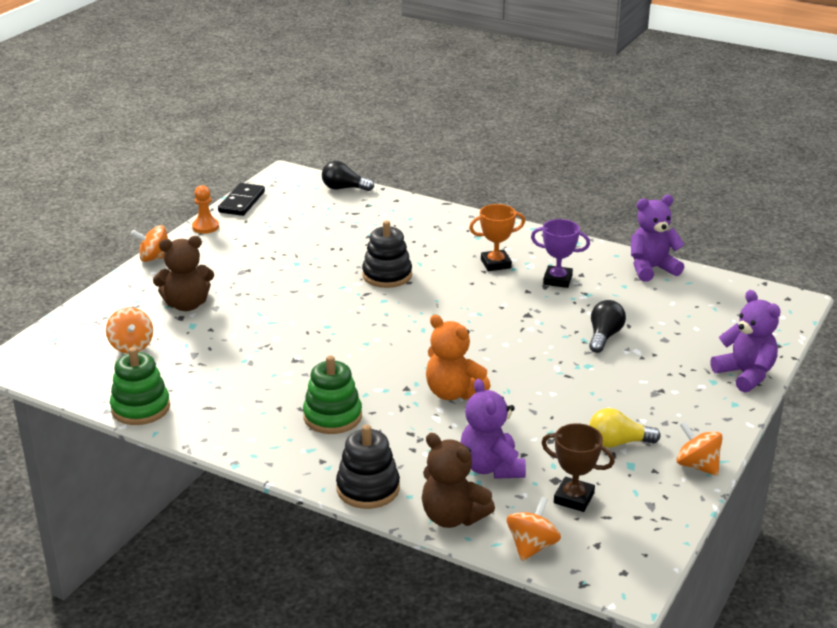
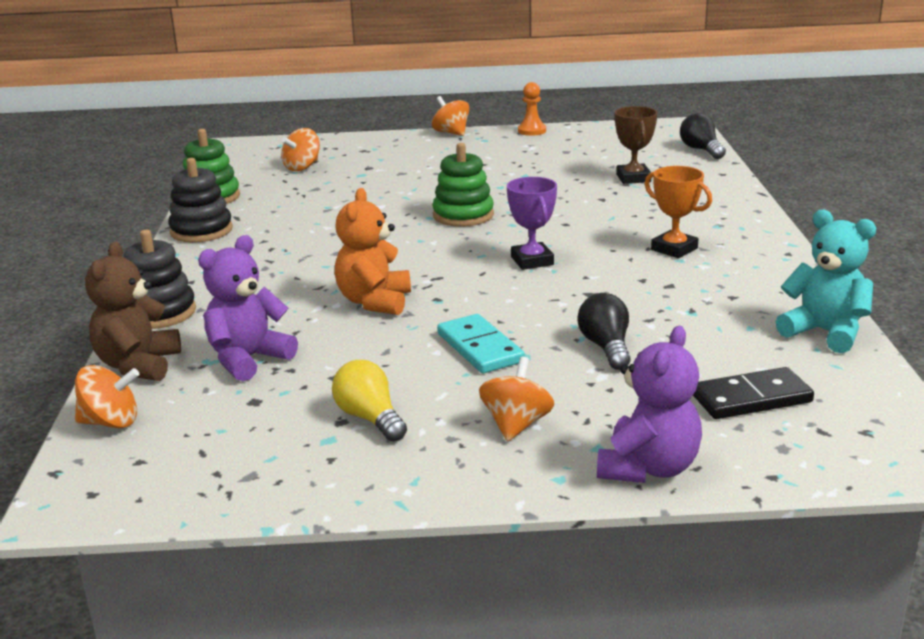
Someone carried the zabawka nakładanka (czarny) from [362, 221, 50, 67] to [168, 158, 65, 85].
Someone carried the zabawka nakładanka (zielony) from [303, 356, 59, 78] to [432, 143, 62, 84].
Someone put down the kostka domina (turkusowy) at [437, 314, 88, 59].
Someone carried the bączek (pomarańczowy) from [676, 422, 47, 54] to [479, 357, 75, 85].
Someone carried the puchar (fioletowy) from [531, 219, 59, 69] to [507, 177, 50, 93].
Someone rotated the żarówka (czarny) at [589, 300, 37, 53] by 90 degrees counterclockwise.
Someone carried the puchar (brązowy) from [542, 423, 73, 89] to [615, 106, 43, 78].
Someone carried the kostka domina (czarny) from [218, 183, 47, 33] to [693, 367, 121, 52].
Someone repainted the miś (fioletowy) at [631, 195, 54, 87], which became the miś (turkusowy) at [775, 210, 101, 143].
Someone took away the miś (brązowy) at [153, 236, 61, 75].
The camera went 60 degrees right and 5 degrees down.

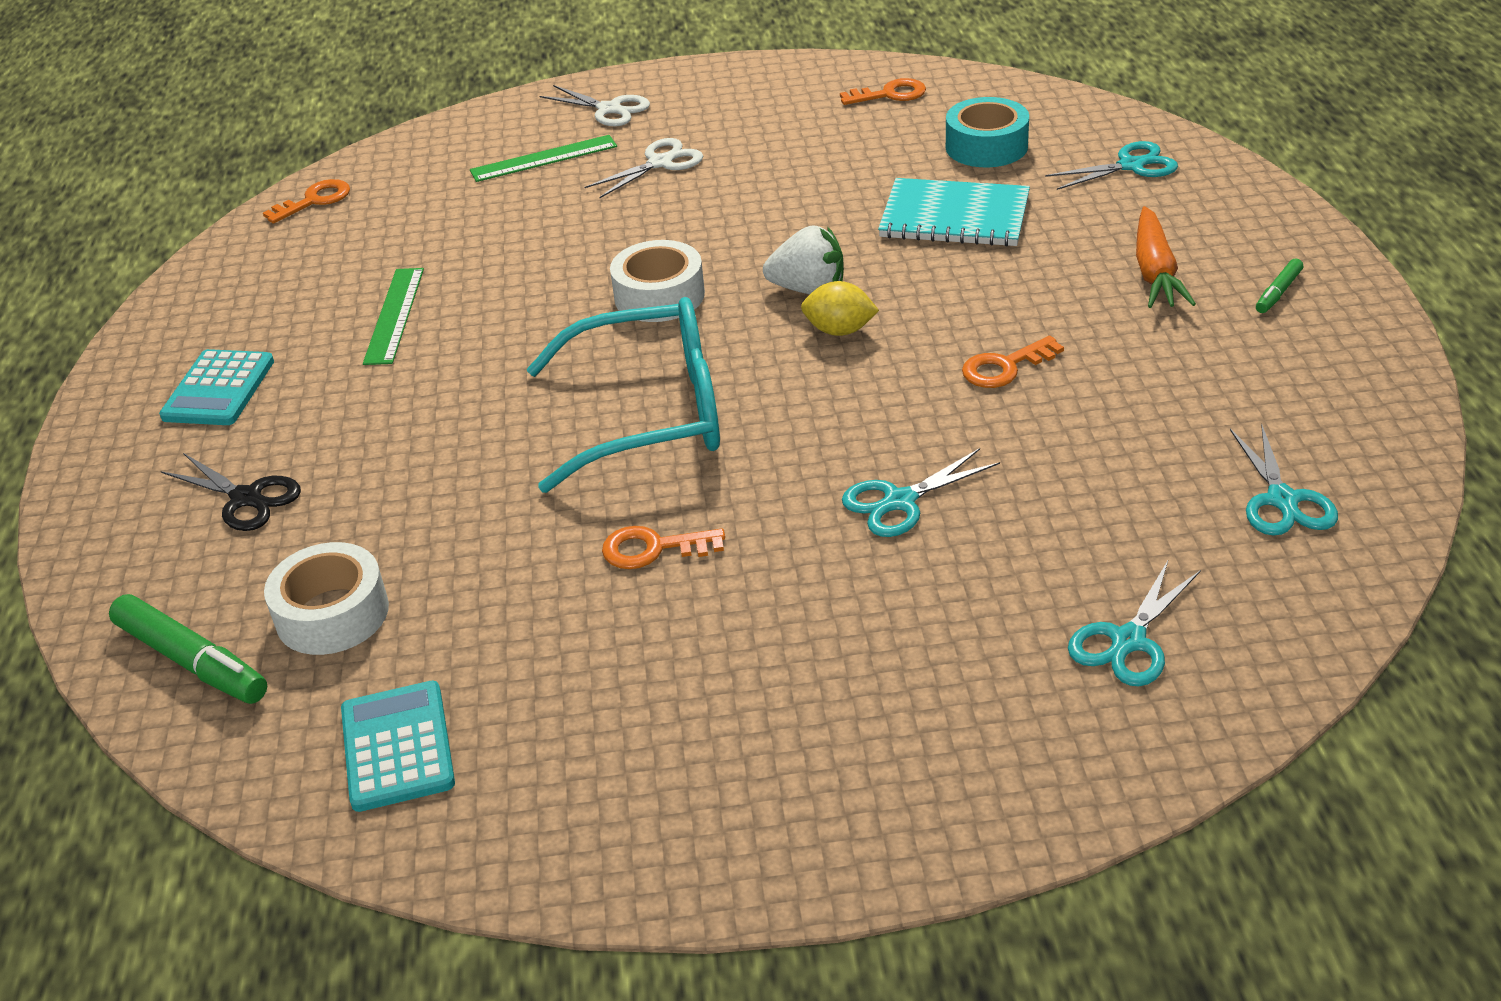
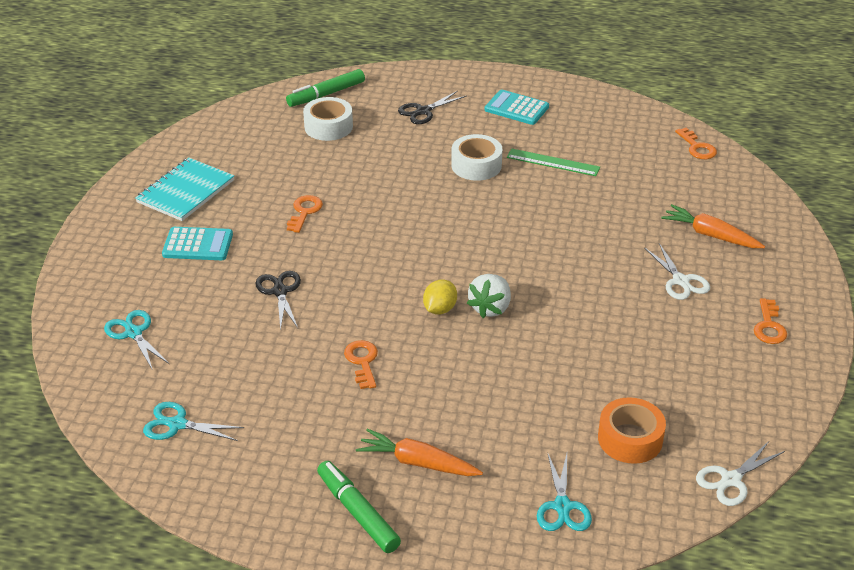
Someone carried the zeszyt (turkusowy) from [878, 178, 152, 69] to [135, 158, 99, 63].
Someone carried the kalkulator (turkusowy) from [341, 681, 114, 131] to [162, 227, 71, 33].
Someone repainted the nożyczki (turkusowy) at [842, 448, 158, 89], which became the nożyczki (czarny) at [255, 271, 46, 60].
Someone scaled the flamaster (zielony) at [1256, 259, 47, 54] by 1.91.
Someone carried the taśma klejąca (biały) from [610, 240, 95, 82] to [451, 134, 52, 47].
Someone repainted the taśma klejąca (turkusowy) at [946, 97, 83, 70], which became the taśma klejąca (pomarańczowy) at [598, 397, 68, 67].
Someone swapped the linijka (zielony) at [470, 135, 147, 47] for the marchewka (pomarańczowy) at [661, 204, 104, 44].
Someone carried the nożyczki (biały) from [540, 85, 110, 41] to [696, 440, 89, 66].
Someone carried the klucz (pomarańczowy) from [840, 78, 86, 27] to [754, 298, 33, 46].
Someone took away the okulary (turkusowy) at [527, 297, 193, 196].
The camera went 105 degrees right and 0 degrees up.

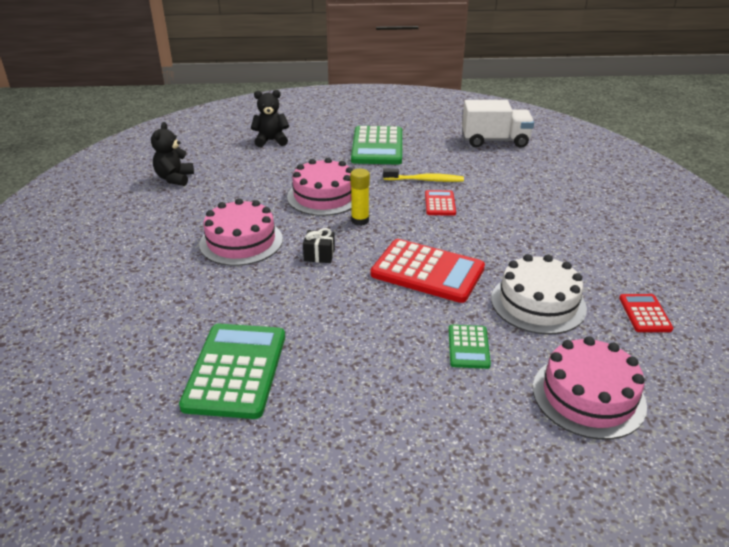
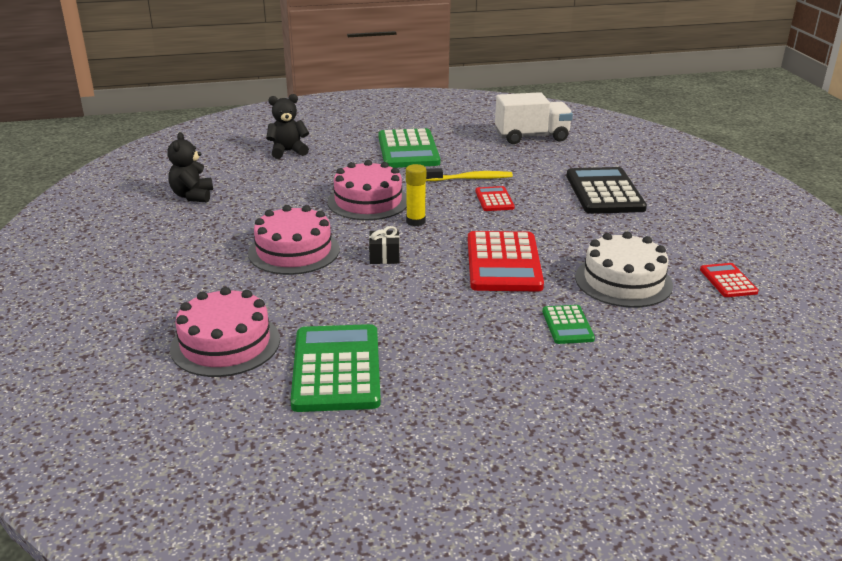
Someone carried the tort (różowy) from [533, 336, 114, 104] to [170, 287, 110, 90].
Someone rotated the kalkulator (czerwony) at [371, 239, 114, 64] by 75 degrees clockwise.
Someone put down the kalkulator (czarny) at [566, 167, 81, 47].
The camera went 10 degrees left and 5 degrees down.

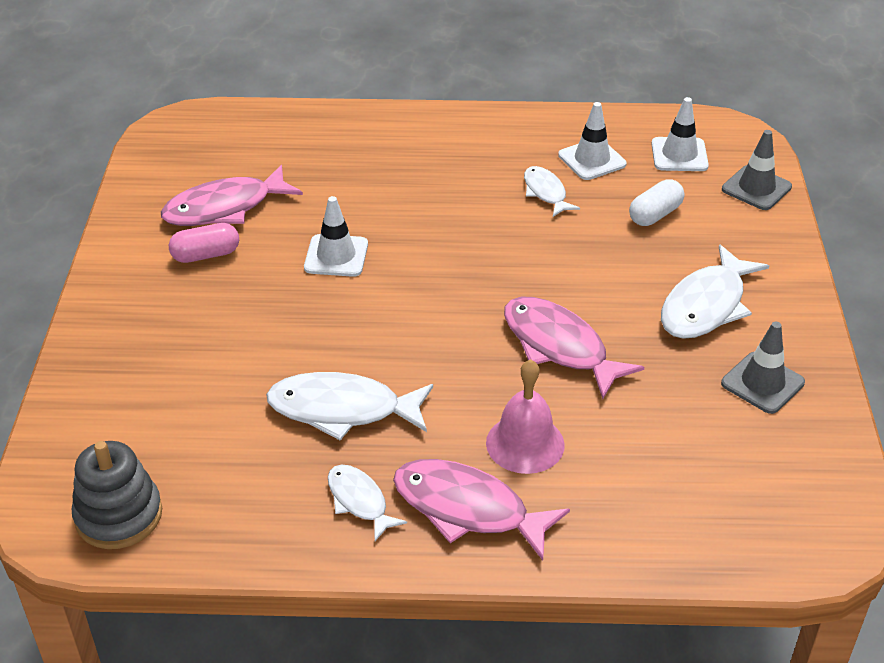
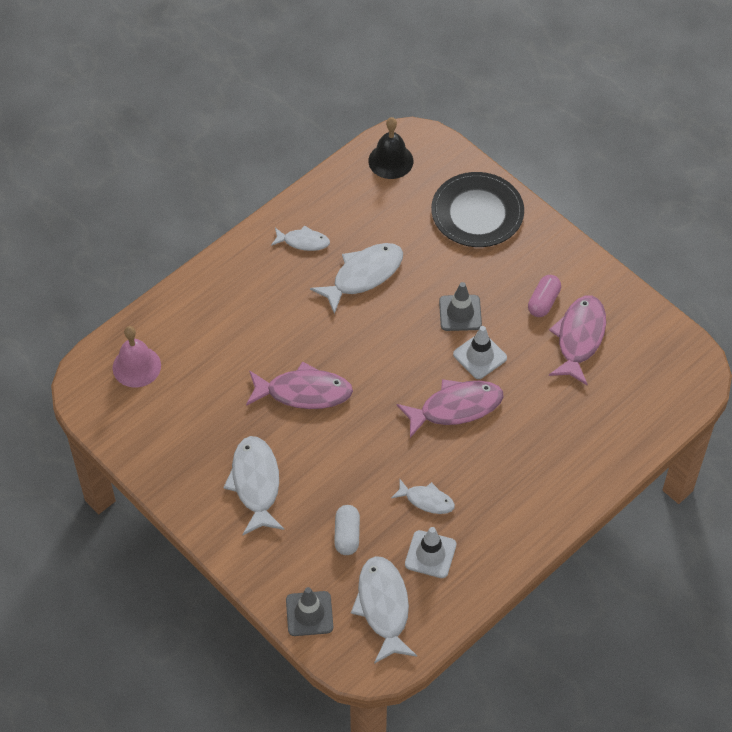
Someone carried the dzwonek (różowy) from [486, 359, 79, 115] to [113, 326, 48, 61].
Someone swapped the pachołek (biały) at [651, 97, 58, 74] for the ryba (biały) at [351, 556, 66, 108].
Someone swapped the zabawka nakładanka (szary) at [72, 441, 90, 108] for the dzwonek (czarny) at [368, 117, 45, 62].
Someone carried the ryba (różowy) from [393, 459, 177, 101] to [397, 379, 107, 59].
Someone put down the talerz (czarny) at [431, 172, 93, 75].
Someone carried the pachołek (szary) from [721, 322, 84, 92] to [439, 282, 43, 49].
The camera went 135 degrees right and 15 degrees up.

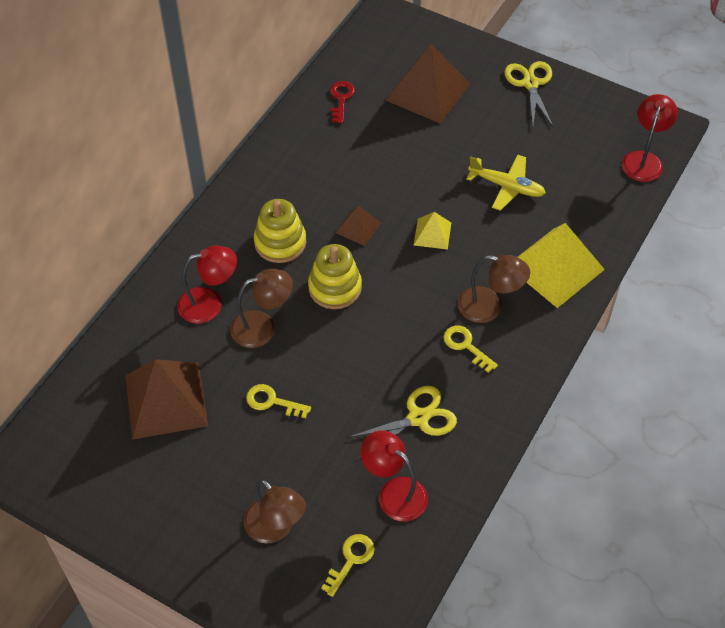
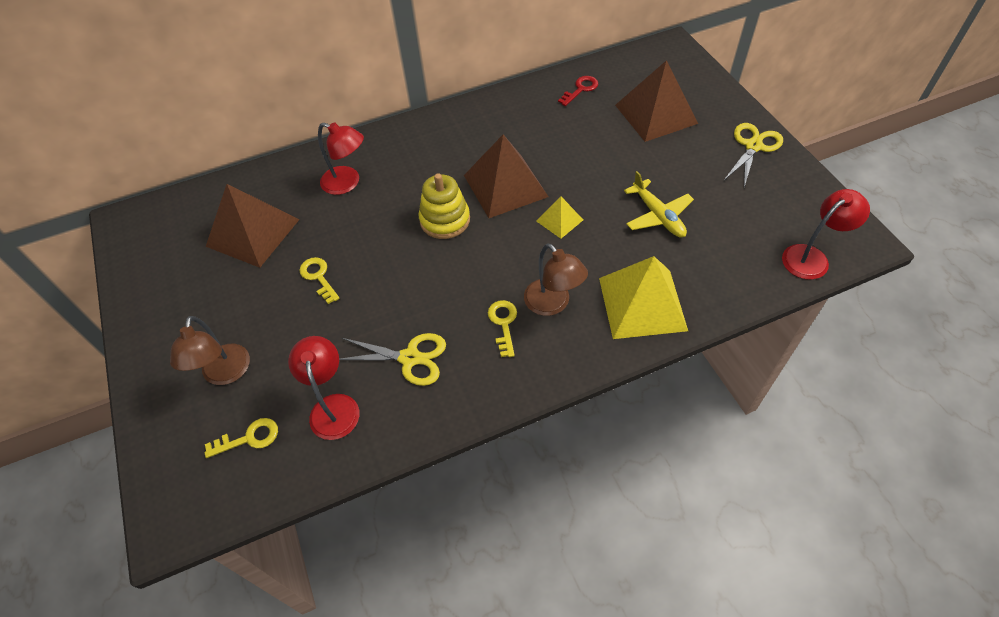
Someone scaled the piramida (brązowy) at [335, 205, 46, 41] by 2.00.
Someone took away the lampka (brązowy) at [230, 269, 63, 79].
Someone took away the zabawka nakładanka (żółty) at [254, 199, 52, 64].
The camera went 40 degrees right and 0 degrees up.

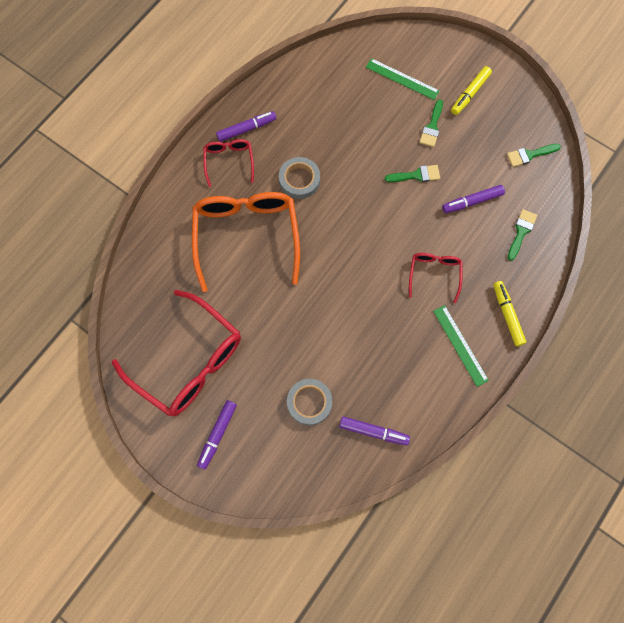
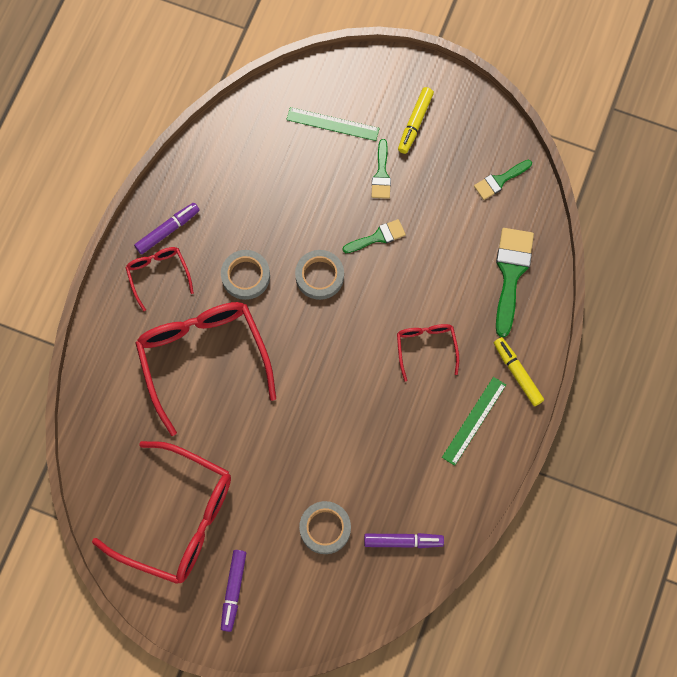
Someone repainted the okulary (pomarańczowy) at [192, 192, 108, 100], which became the okulary (czerwony) at [135, 302, 141, 134].
Someone put down the taśma klejąca (szary) at [295, 250, 49, 50].
Someone rotated the linijka (zielony) at [433, 305, 56, 82] by 75 degrees clockwise.
Someone scaled the pędzel (zielony) at [508, 209, 29, 52] by 1.73.
Someone took away the flamaster (fioletowy) at [442, 185, 63, 28].
The camera went 15 degrees left and 0 degrees up.

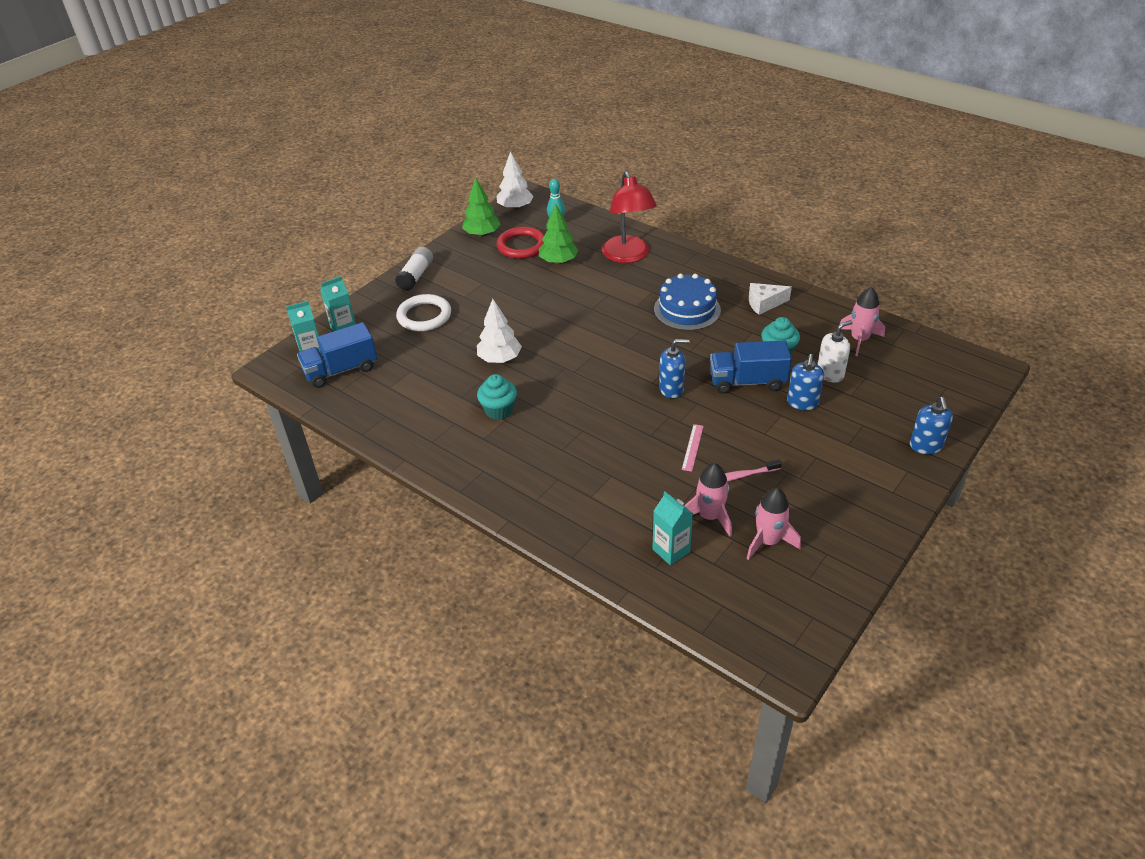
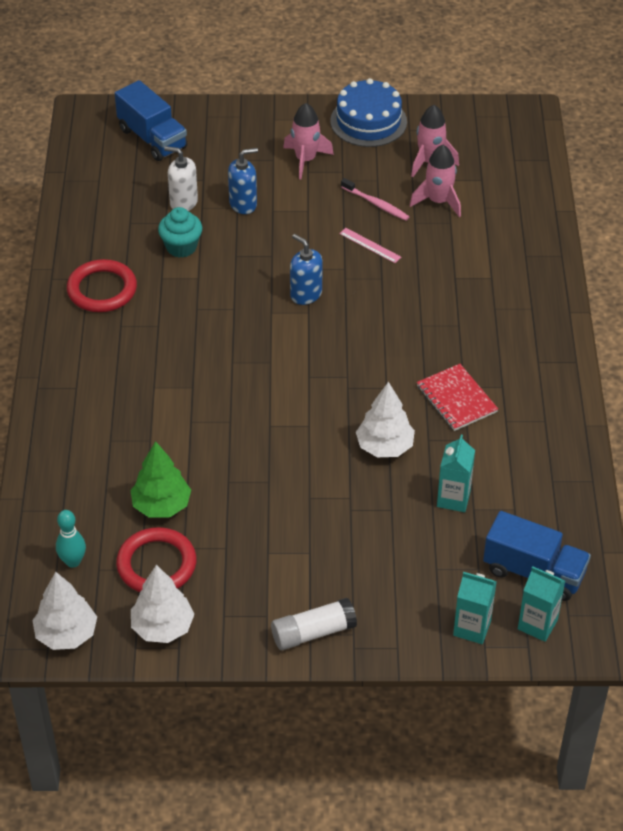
Someone swapped the ser (biały) at [749, 283, 43, 32] for the pierścień (czerwony) at [67, 259, 70, 53].
Someone carried the ciężarówka (niebieski) from [710, 340, 82, 54] to [115, 80, 72, 81].
Someone repainted the drzewko (zielony) at [462, 177, 39, 60], which became the drzewko (biały) at [131, 565, 64, 78].
Someone carried the rakieta (różowy) from [840, 287, 45, 69] to [283, 103, 51, 76].
Someone carried the tort (niebieski) from [654, 274, 67, 57] to [330, 78, 77, 69].
Someone rotated the linijka (różowy) at [682, 424, 22, 48] by 60 degrees clockwise.
Someone swapped the muffinka (turkusowy) at [477, 374, 40, 46] for the zeszyt (czerwony) at [417, 364, 81, 67].
Someone carried the karton mleka (turkusowy) from [652, 492, 41, 73] to [437, 435, 38, 77].
Someone took away the pierścień (biały) at [396, 294, 55, 37].
Someone took away the lampka (czerwony) at [602, 171, 55, 92].
Someone took away the dozownik mydła (niebieski) at [910, 397, 43, 57].
The camera went 130 degrees left and 5 degrees up.

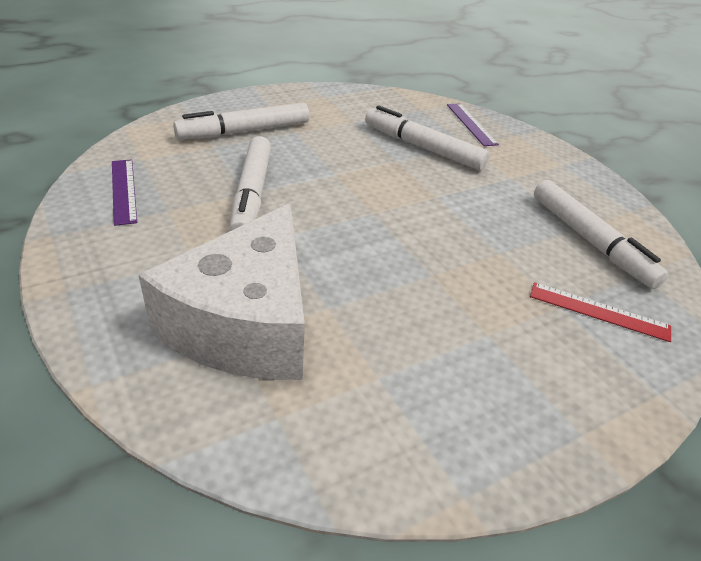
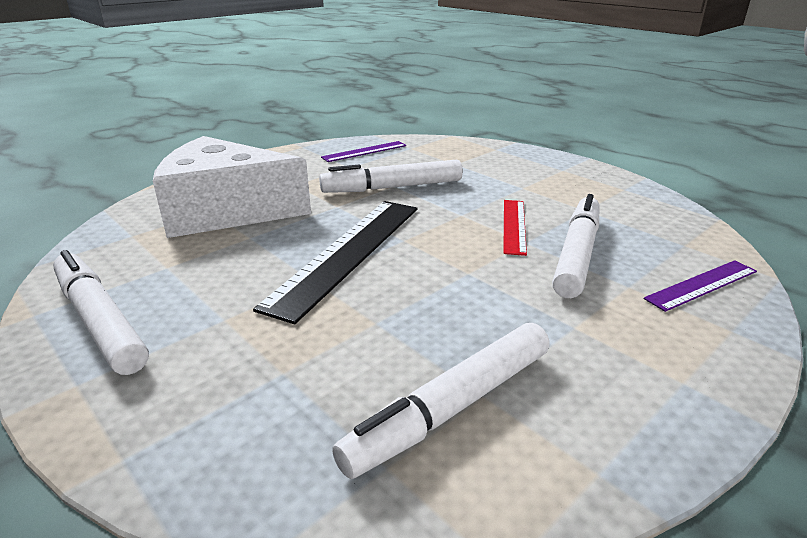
Someone carried the flamaster (biały) from [173, 103, 137, 37] to [53, 250, 96, 125].
Someone put down the linijka (czarny) at [253, 201, 164, 123].
Someone carried the linijka (czerwony) from [530, 282, 141, 60] to [503, 200, 24, 56].
The camera went 80 degrees right and 10 degrees down.

